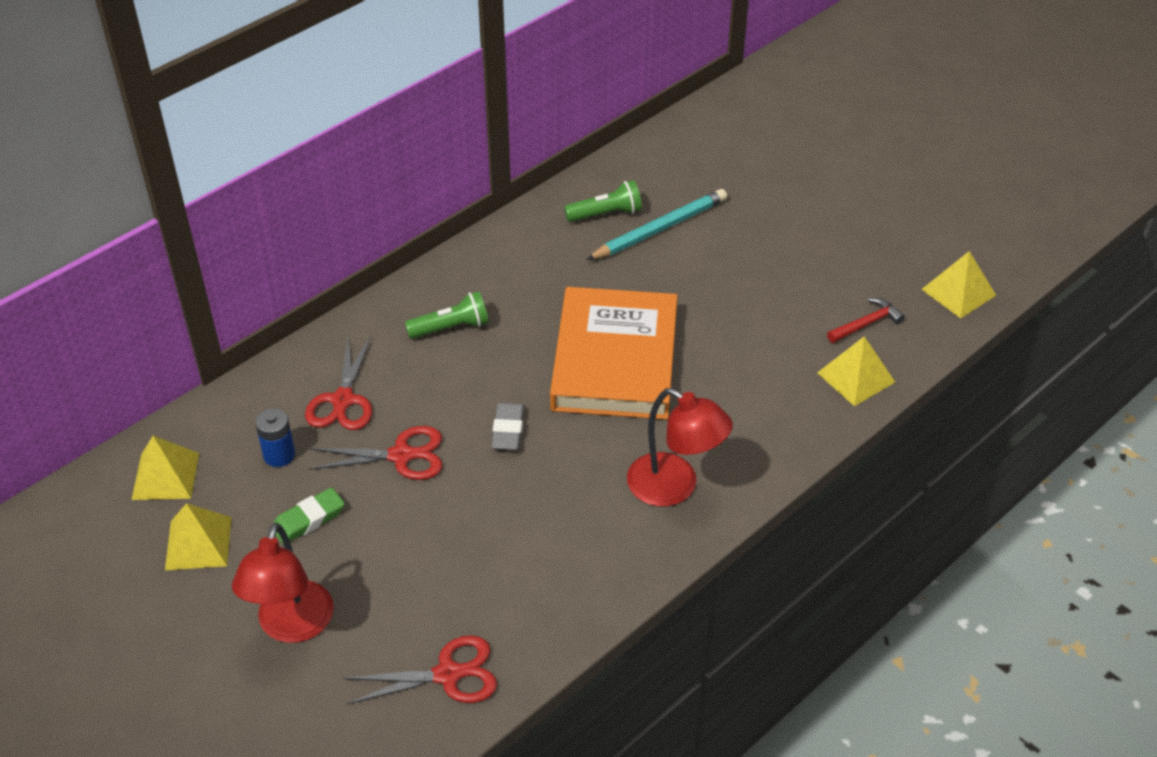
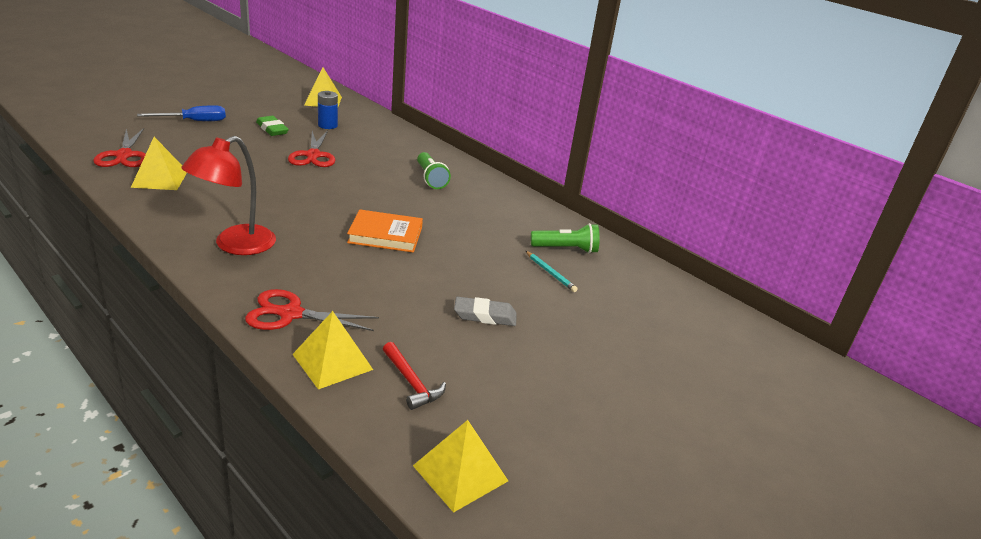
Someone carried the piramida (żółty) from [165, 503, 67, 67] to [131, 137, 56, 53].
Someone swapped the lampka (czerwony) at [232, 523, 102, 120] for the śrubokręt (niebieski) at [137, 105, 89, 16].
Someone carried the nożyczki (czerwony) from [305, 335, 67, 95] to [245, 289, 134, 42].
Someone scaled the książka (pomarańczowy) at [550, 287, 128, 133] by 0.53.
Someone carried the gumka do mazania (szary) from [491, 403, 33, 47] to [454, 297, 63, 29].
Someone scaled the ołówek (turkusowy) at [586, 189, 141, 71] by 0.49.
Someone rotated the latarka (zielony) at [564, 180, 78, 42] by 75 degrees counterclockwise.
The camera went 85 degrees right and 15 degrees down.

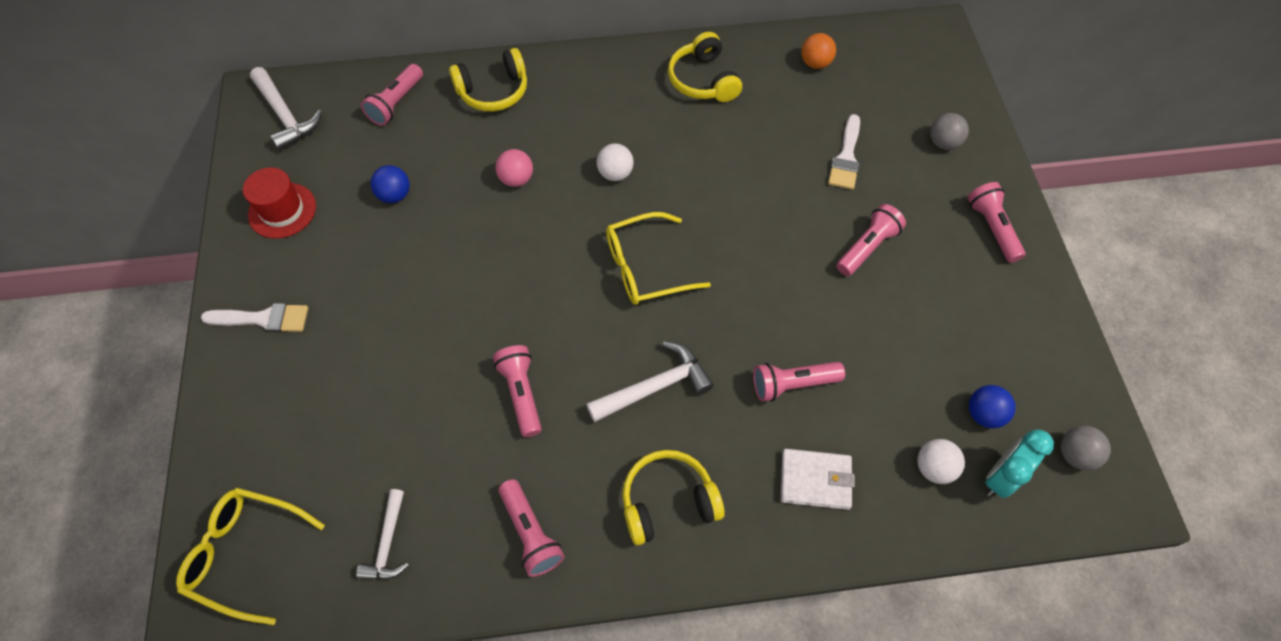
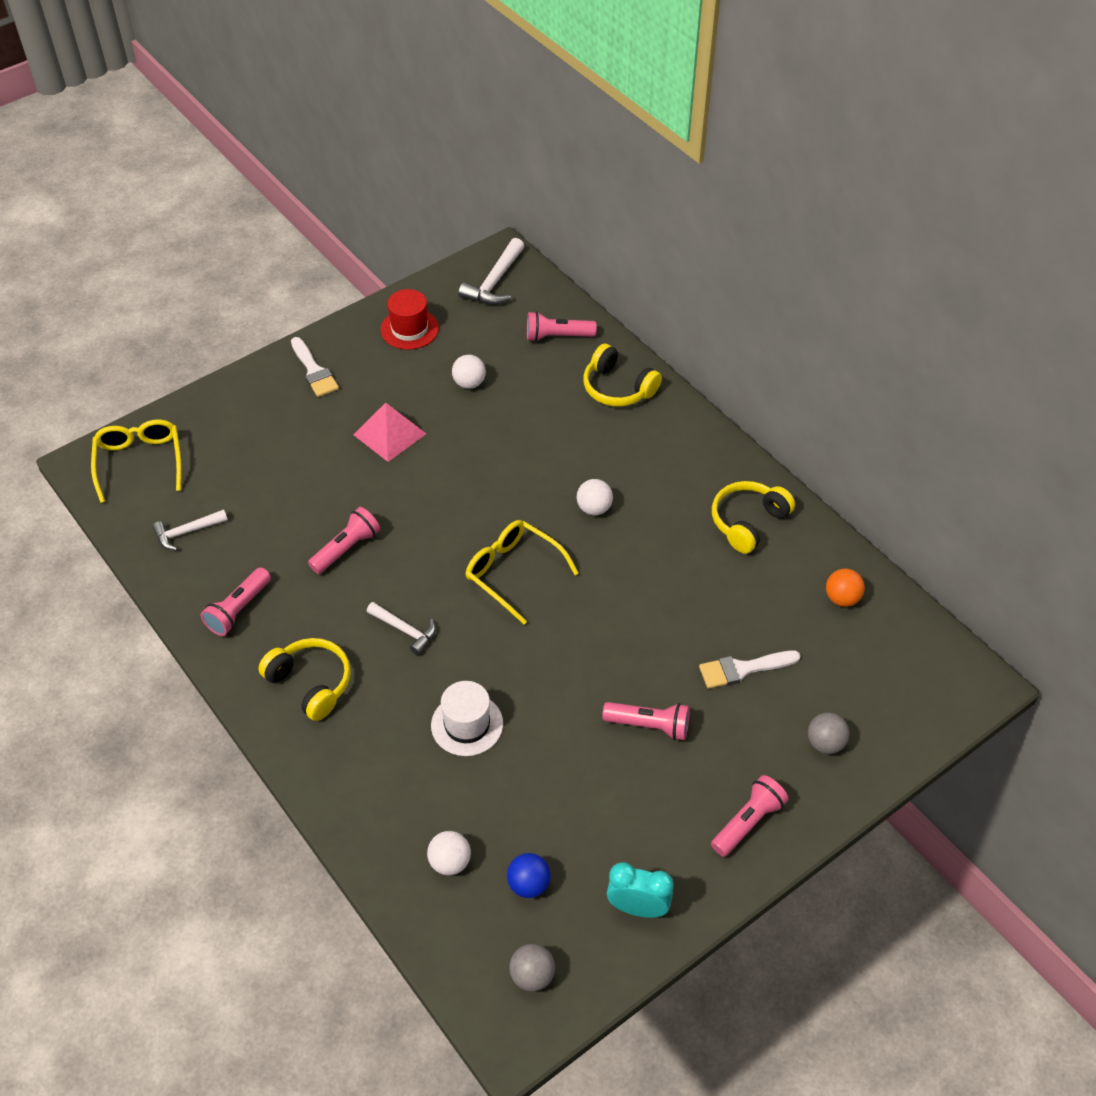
Someone put down the piramida (różowy) at [353, 403, 73, 59].
Someone scaled the młotek (biały) at [586, 341, 128, 81] by 0.67.
Someone swapped the latarka (różowy) at [753, 362, 92, 40] for the kapelusz (biały) at [431, 681, 72, 75].
Someone repainted the piłka (niebieski) at [370, 165, 40, 38], which became the piłka (biały) at [452, 355, 34, 34].
Someone carried the budzik (turkusowy) from [985, 429, 69, 69] to [607, 862, 66, 56].
Someone took away the piłka (różowy) at [495, 149, 38, 38].
Someone took away the portfel (biały) at [781, 449, 74, 61].
The camera went 60 degrees right and 10 degrees down.

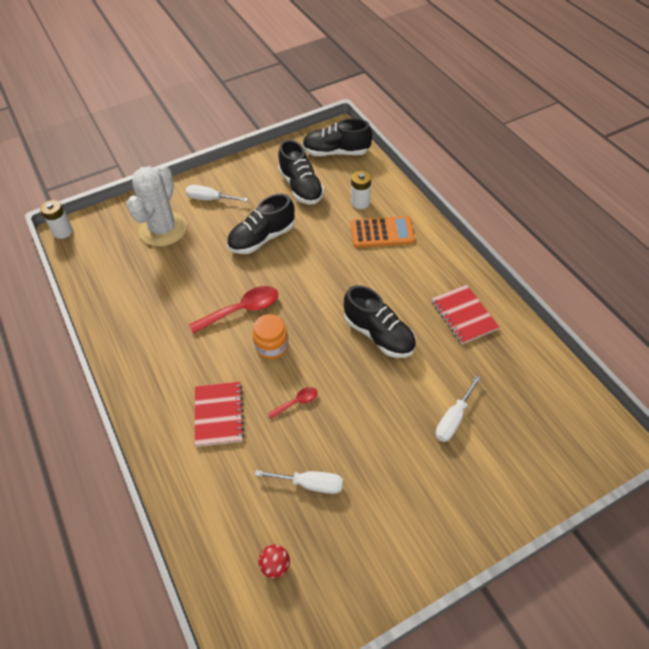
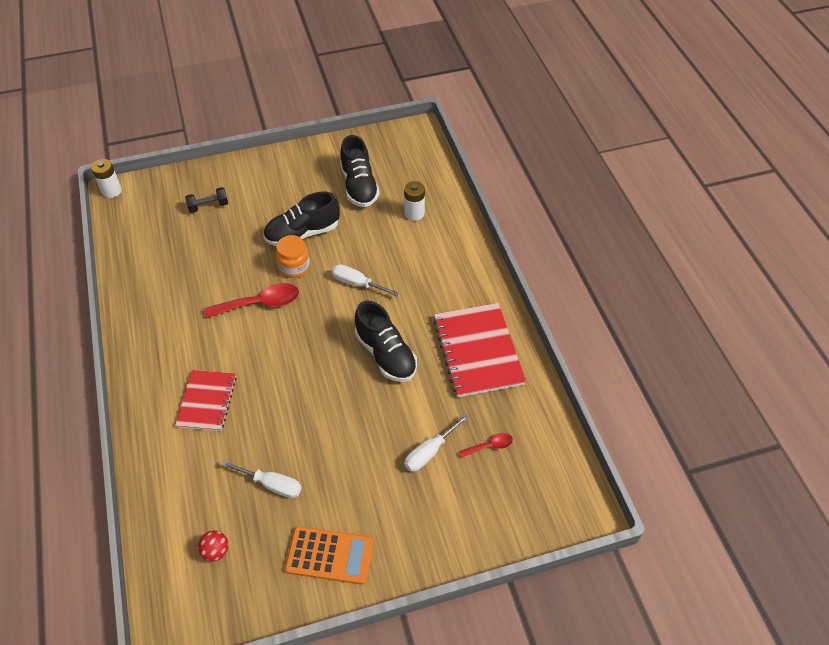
Someone swapped the kaktus (biały) at [127, 165, 60, 82] for the hantel (czarny) at [185, 187, 43, 26].
Someone carried the słoik (pomarańczowy) from [253, 314, 36, 45] to [276, 235, 34, 43].
Someone carried the kalkulator (pomarańczowy) from [351, 216, 64, 32] to [285, 526, 89, 59].
Someone carried the śrubokręt (biały) from [185, 185, 63, 17] to [331, 264, 68, 32].
Someone scaled the zeszyt (czerwony) at [431, 285, 68, 59] by 1.58.
Someone carried the łyżka (czerwony) from [268, 387, 50, 32] to [459, 433, 54, 25].
Someone took away the but (czarny) at [302, 118, 70, 38].
The camera went 10 degrees right and 0 degrees up.

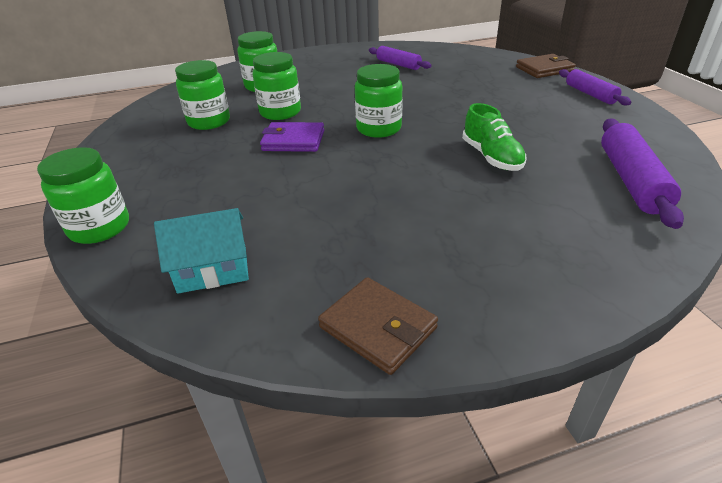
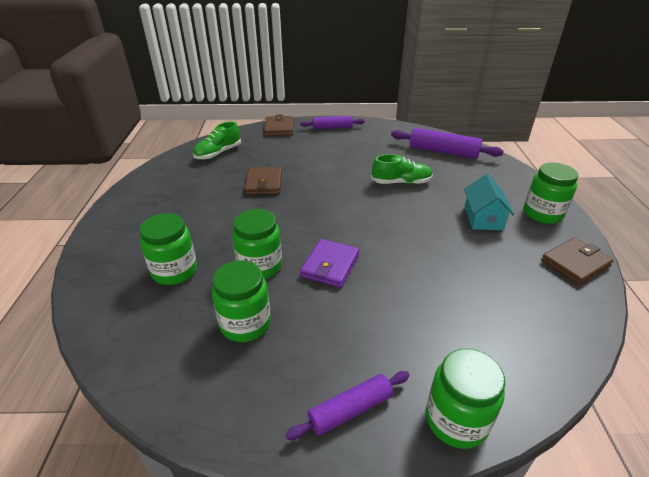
Someone put down the but (zielony) at [193, 122, 48, 38].
Someone put down the portfel (brązowy) at [244, 167, 38, 28].
Someone carried the wałek do ciasta (fioletowy) from [369, 46, 63, 24] to [286, 371, 123, 69].
Someone carried the domek (turkusowy) from [154, 208, 95, 86] to [464, 174, 50, 56].
Someone carried the słoik (zielony) from [355, 64, 48, 74] to [524, 163, 55, 61].
The camera went 75 degrees left and 0 degrees up.

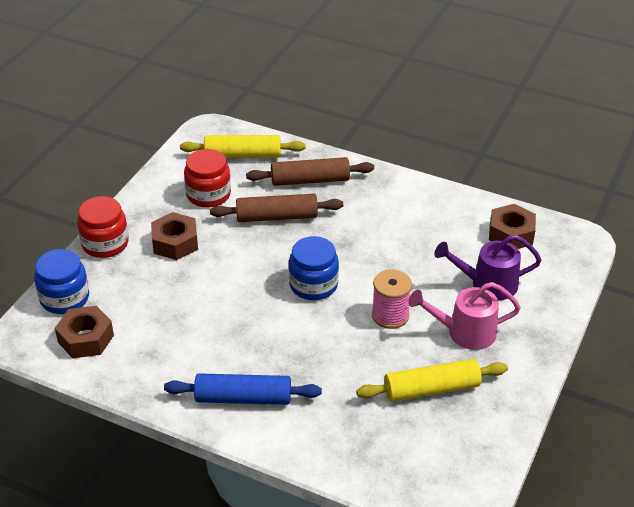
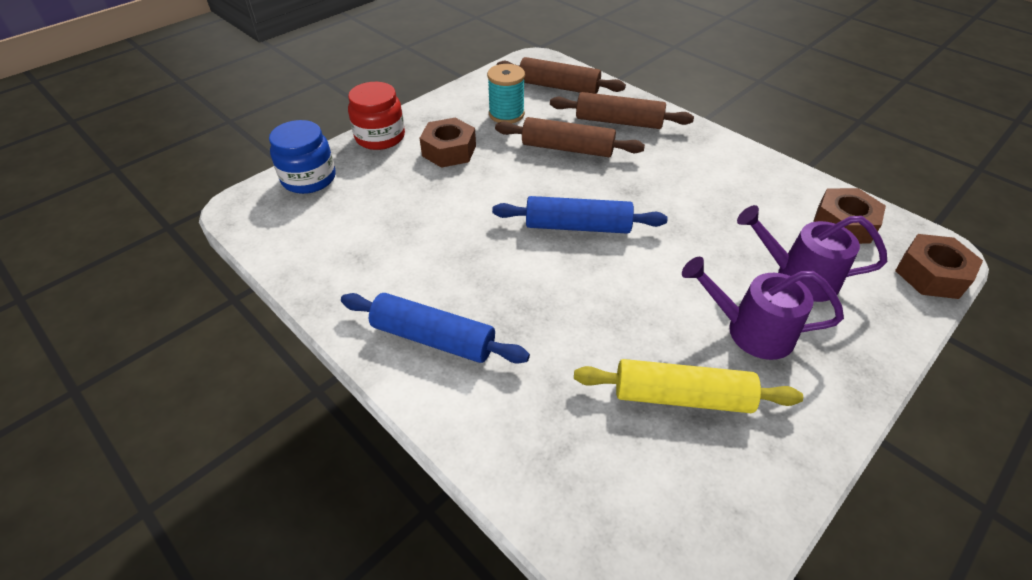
Someone swapped the słoik (czerwony) at [184, 149, 47, 59] for the szpulka (turkusowy) at [487, 64, 38, 59].
Someone swapped the słoik (niebieski) at [289, 236, 50, 64] for the wałek do ciasta (niebieski) at [492, 196, 176, 38].
Someone repainted the wałek do ciasta (żółty) at [180, 135, 125, 23], which became the wałek do ciasta (brązowy) at [497, 57, 129, 37].
Someone repainted the konewka (różowy) at [408, 282, 113, 68], which became the konewka (fioletowy) at [682, 257, 162, 103].
Someone carried the nakrętka (brązowy) from [55, 306, 59, 52] to [895, 234, 88, 65].
Someone took away the szpulka (różowy) at [372, 269, 40, 60].
The camera went 20 degrees right and 5 degrees up.

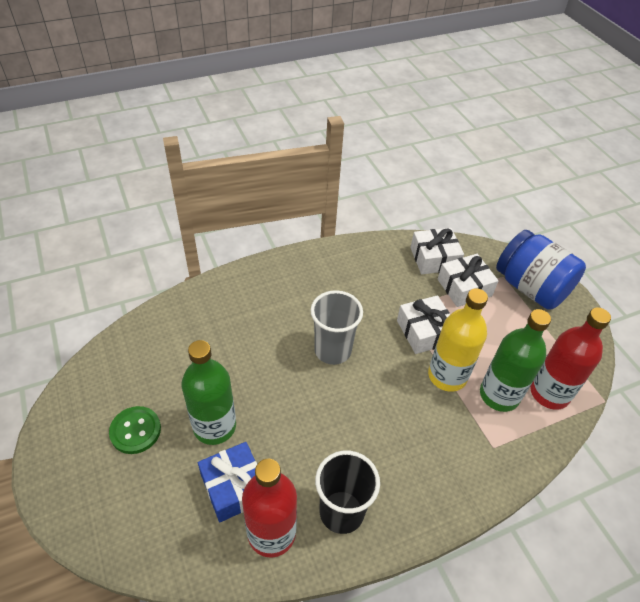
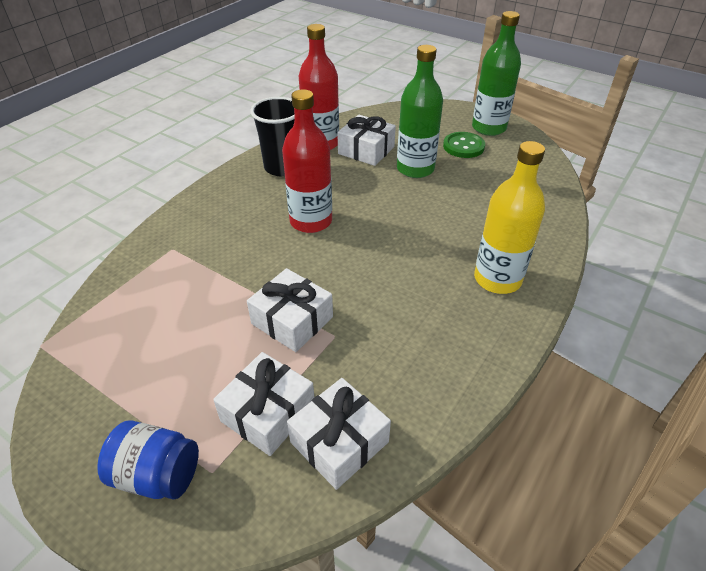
Someone scaled the słoik (niebieski) at [496, 230, 90, 80] by 0.61.
Someone carried the butelka (czerwony) from [530, 308, 81, 102] to [282, 89, 50, 144].
Someone repainted the prezent (niebieski) at [198, 442, 59, 80], which became the prezent (biały) at [337, 115, 59, 51].
Someone carried the butelka (zielony) from [480, 309, 71, 103] to [472, 11, 49, 125].
Someone carried the butelka (żółty) from [428, 288, 60, 104] to [474, 141, 71, 153].
Someone took away the szklanka (szary) at [311, 290, 52, 75].
The camera went 150 degrees right and 5 degrees down.

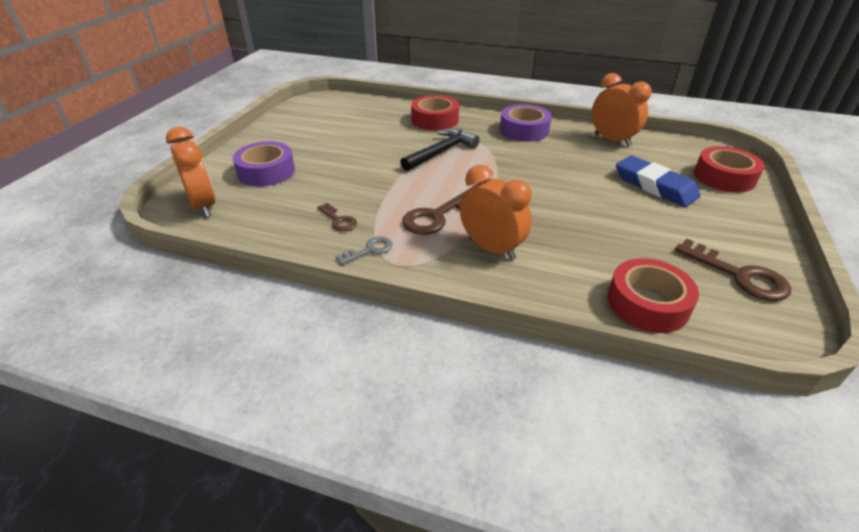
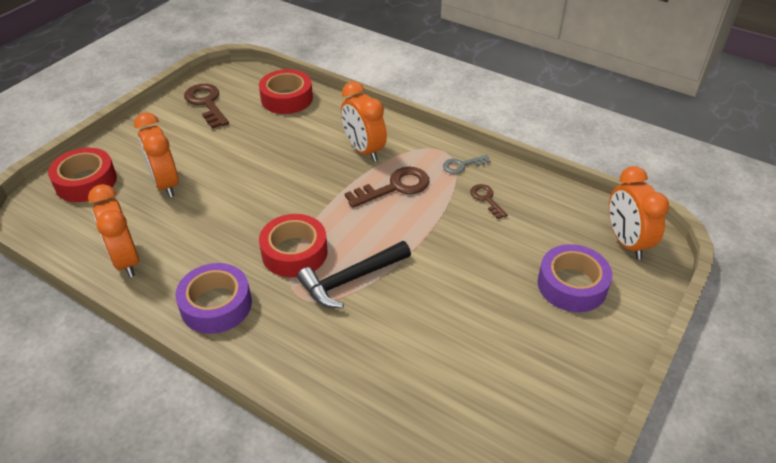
Someone swapped the gumka do mazania (niebieski) at [616, 156, 84, 51] for the budzik (pomarańczowy) at [134, 112, 45, 85].
Someone carried the taśma klejąca (czerwony) from [411, 95, 48, 36] to [259, 214, 68, 64].
The camera went 165 degrees left and 5 degrees up.

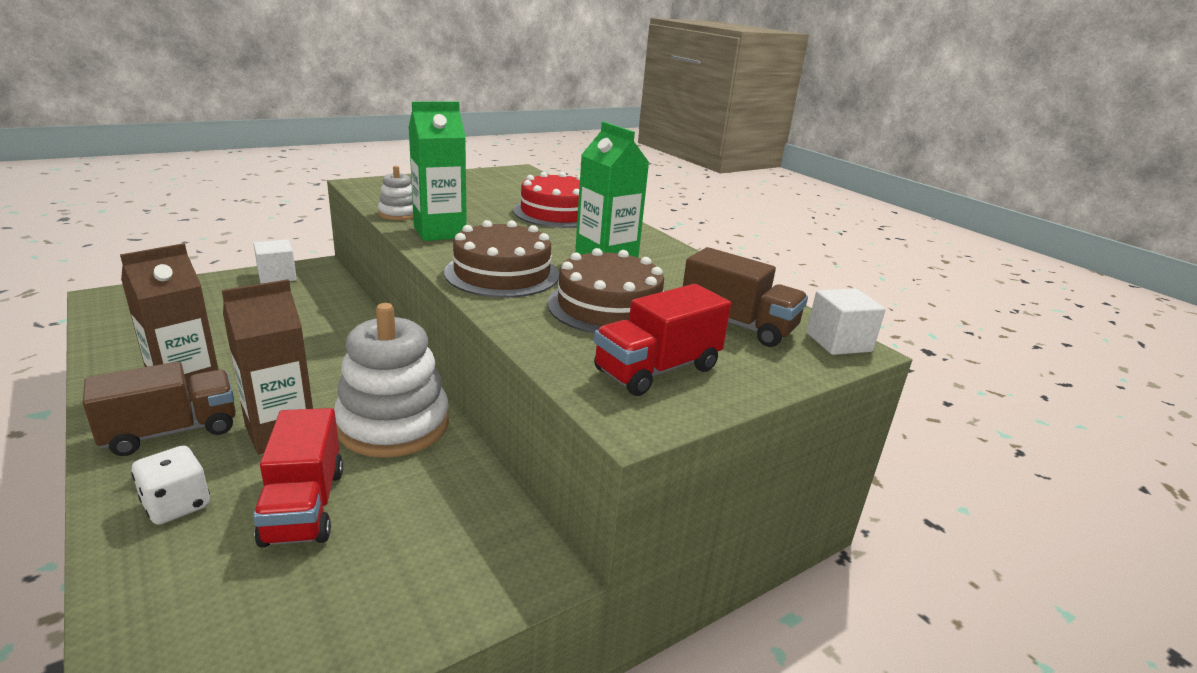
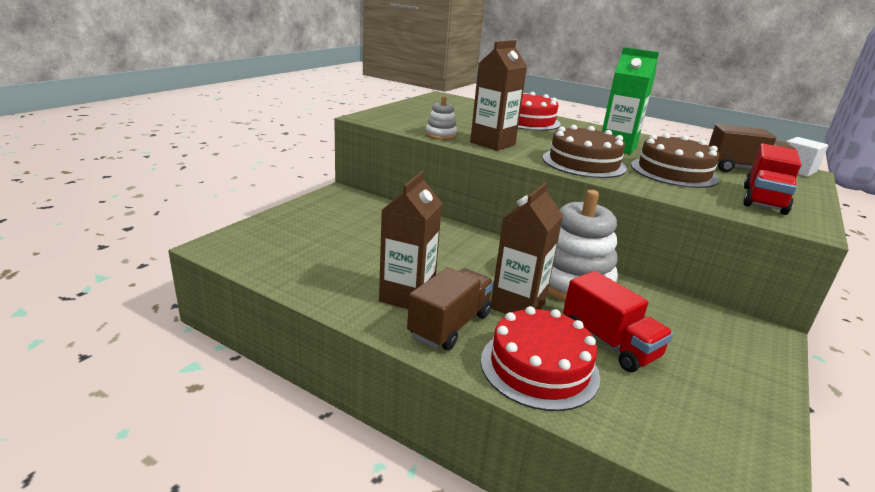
Someone repainted the karton mleka (zielony) at [409, 101, 58, 140], which became the karton mleka (brązowy) at [470, 40, 57, 111].
Someone swapped the kostka do gry (biały) at [131, 445, 79, 80] for the tort (czerwony) at [481, 306, 119, 105].
Someone took away the sześcian (biały) at [253, 239, 44, 45].
The camera went 25 degrees left and 0 degrees up.

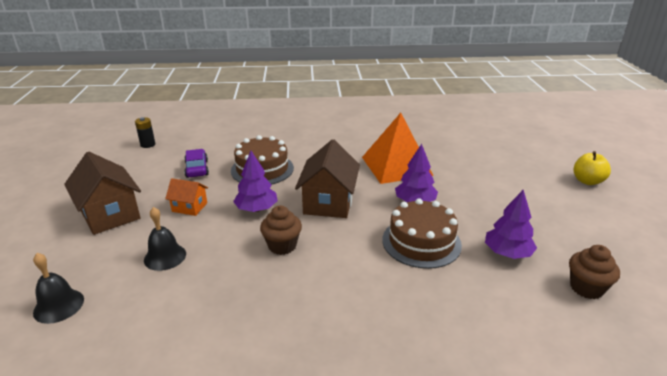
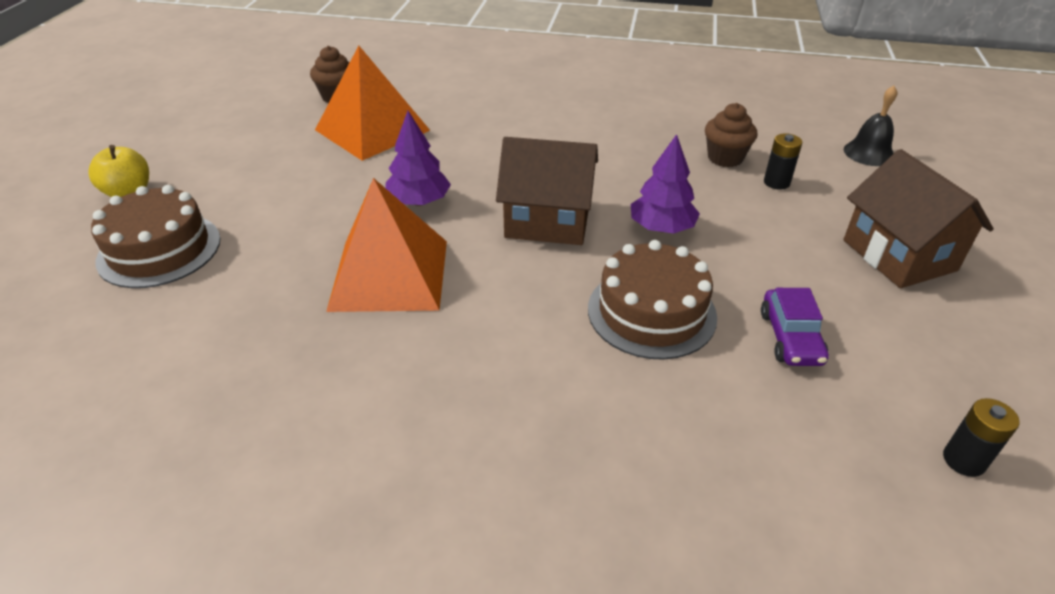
Someone carried the tort (brązowy) from [382, 198, 80, 71] to [91, 185, 130, 103].
Someone swapped the drzewko (fioletowy) at [485, 190, 52, 69] for the piramida (pomarańczowy) at [315, 45, 115, 116].
Someone rotated the domek (brązowy) at [295, 139, 65, 79] by 75 degrees clockwise.
Someone carried the muffinka (brązowy) from [260, 206, 42, 49] to [705, 103, 52, 64].
Someone swapped the dzwonek (czarny) at [144, 207, 42, 64] for the bateria (czarny) at [764, 133, 38, 57].
Someone took away the domek (pomarańczowy) at [165, 178, 43, 38].
The camera went 165 degrees left and 10 degrees up.

